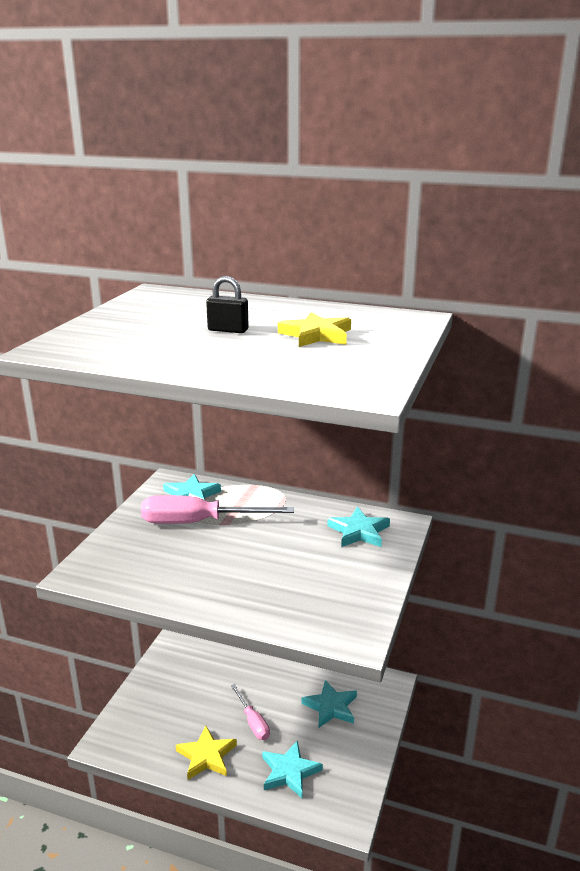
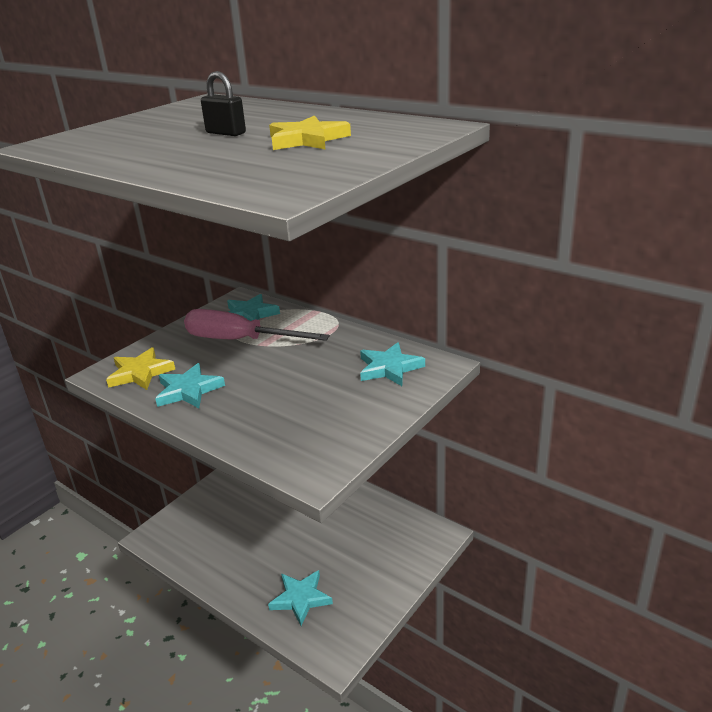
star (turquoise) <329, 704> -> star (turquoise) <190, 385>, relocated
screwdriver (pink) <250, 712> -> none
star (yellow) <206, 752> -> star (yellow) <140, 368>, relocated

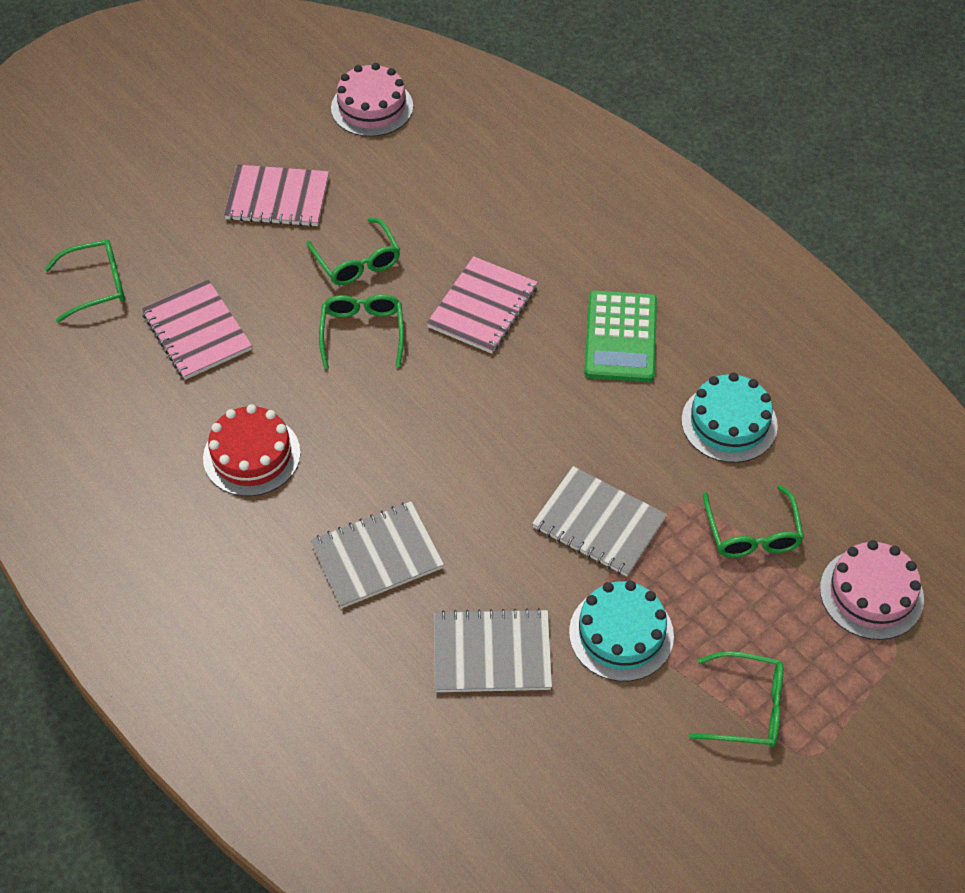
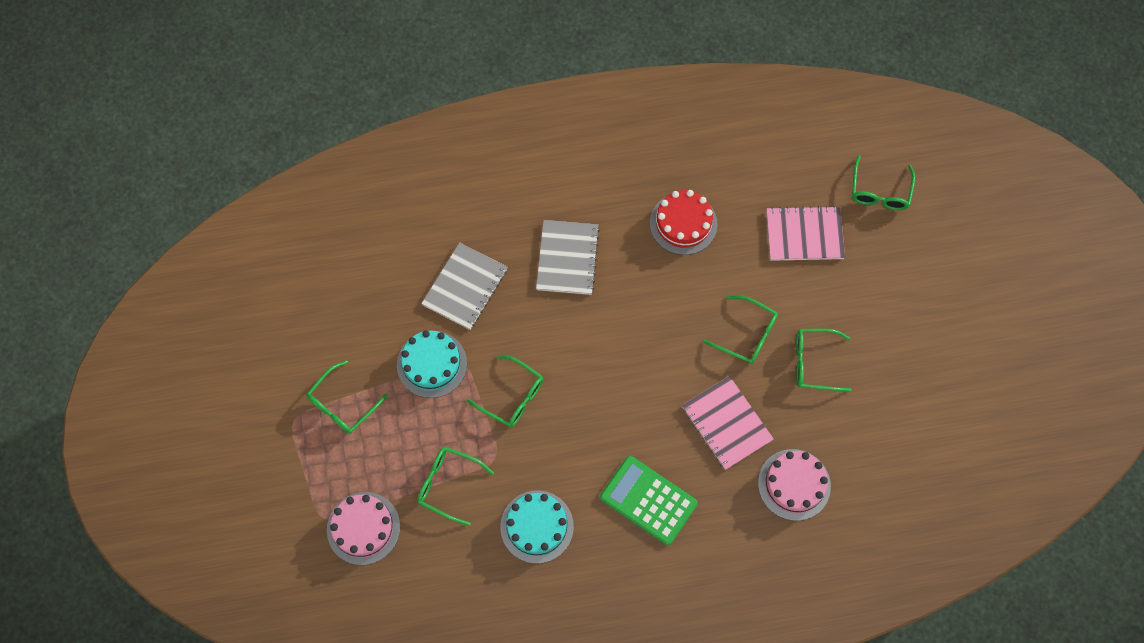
cake (pink) <372, 100> -> cake (pink) <794, 485>, relocated
notebook (pink) <276, 196> -> none
notebook (grey) <599, 521> -> glasses (green) <505, 391>

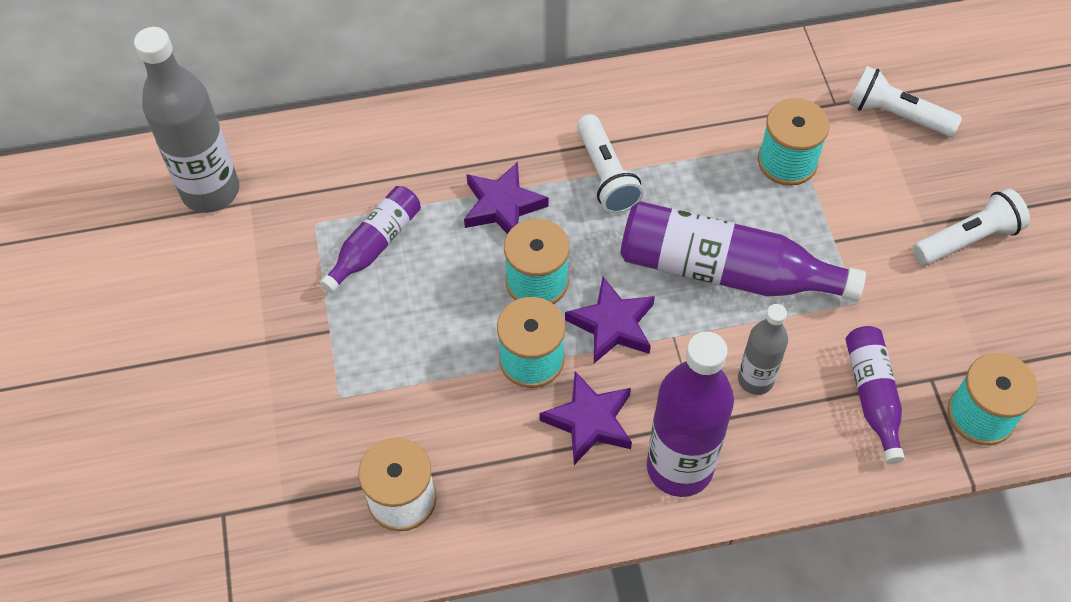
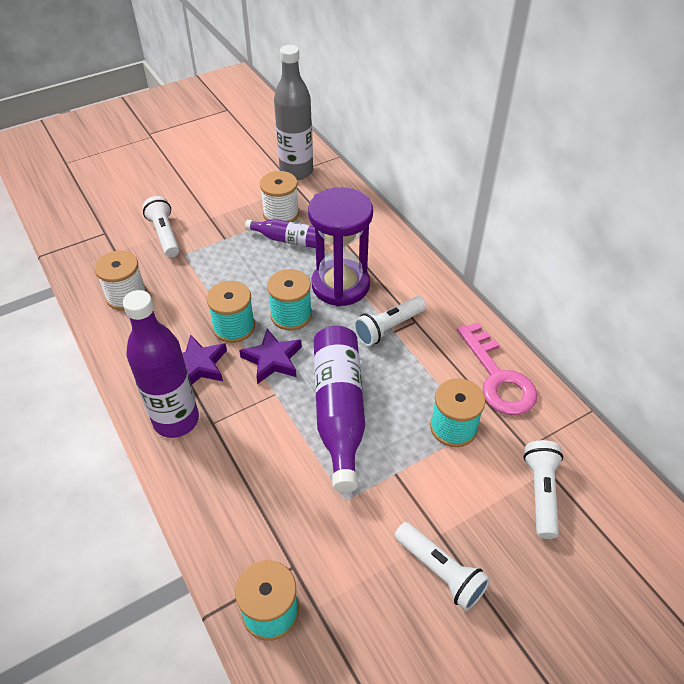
star (purple) <506, 198> -> hourglass (purple) <340, 247>
bottle (grey) <763, 349> -> none
bottle (purple) <875, 395> -> none
none -> spool (white) <279, 196>
none -> flashlight (white) <161, 226>
none -> key (pink) <497, 368>

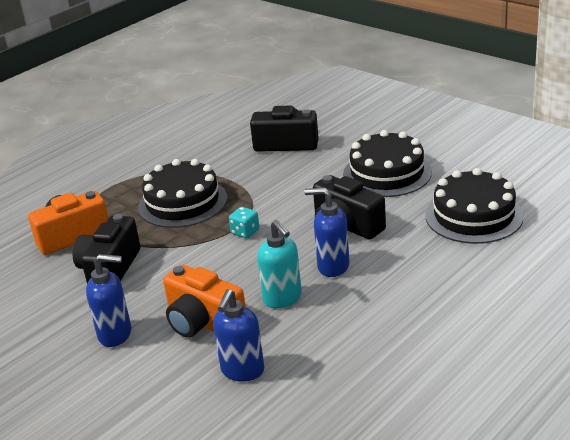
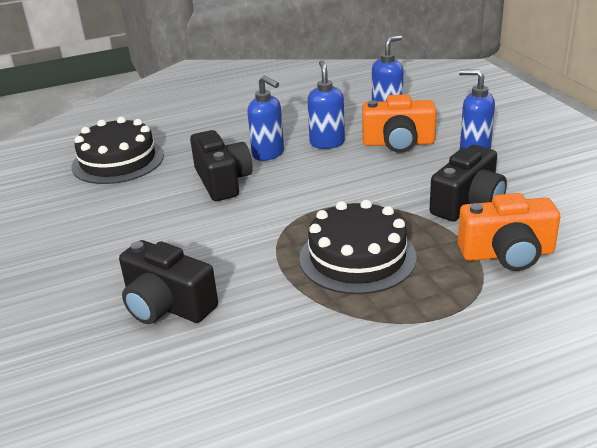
cake (black) <387, 163> -> none
dice (turquoise) <244, 222> -> none
soap dispenser (turquoise) <279, 264> -> soap dispenser (blue) <326, 104>
camera (orange) <204, 301> -> camera (orange) <399, 123>, 120 degrees clockwise

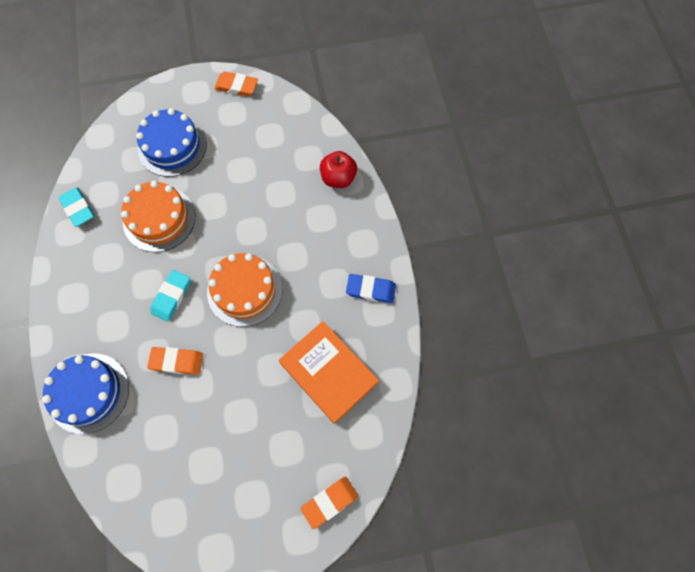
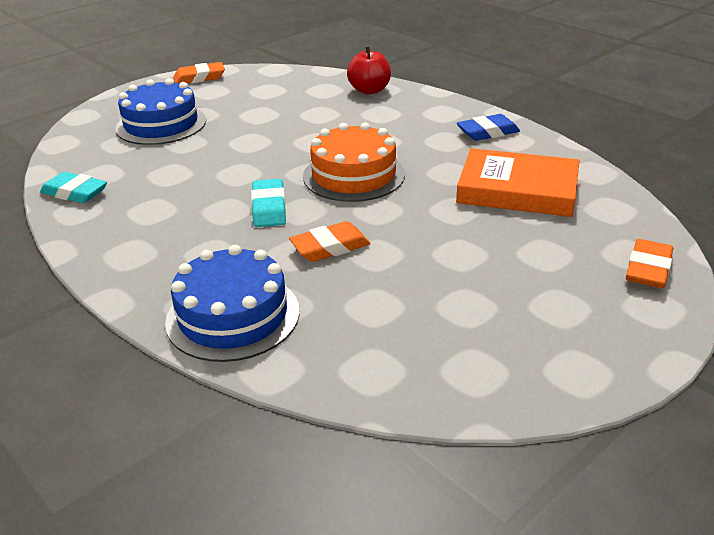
cake (orange) <158, 216> -> none

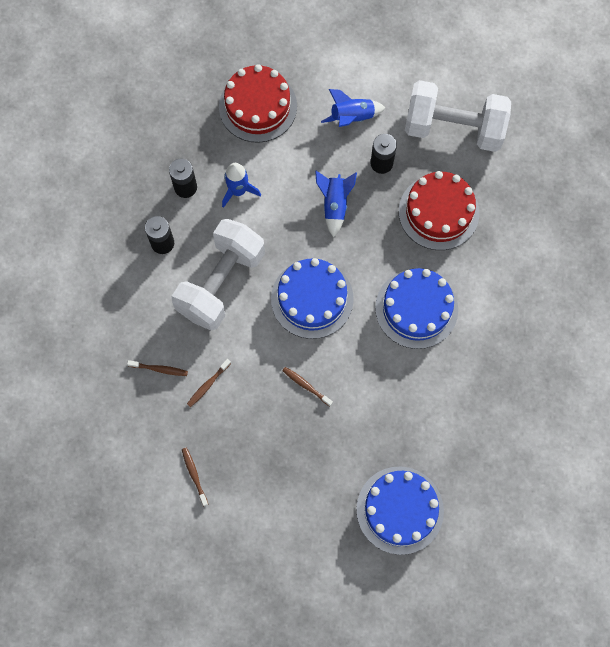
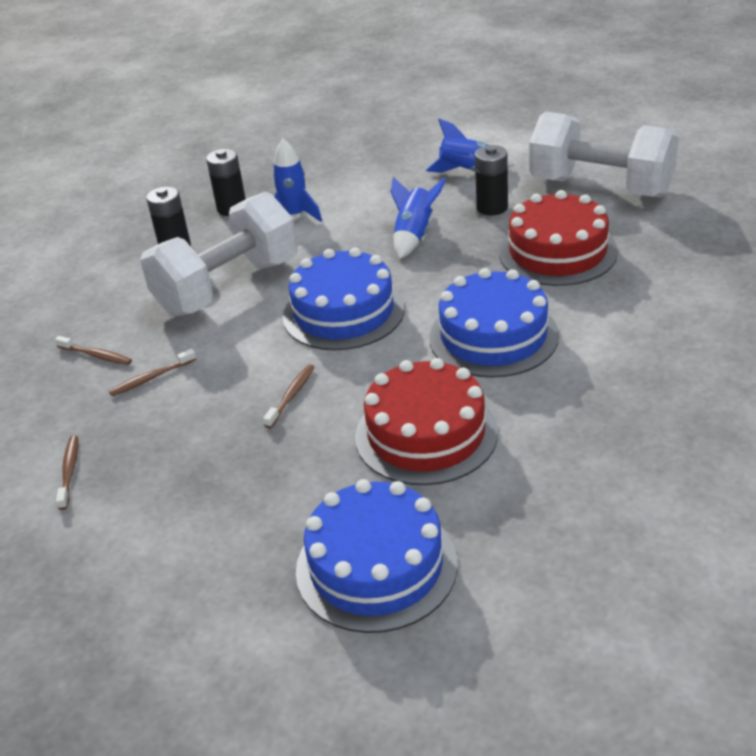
cake (red) <258, 103> -> cake (red) <426, 421>, relocated
toothbrush (brown) <307, 386> -> toothbrush (brown) <289, 396>, 60 degrees clockwise

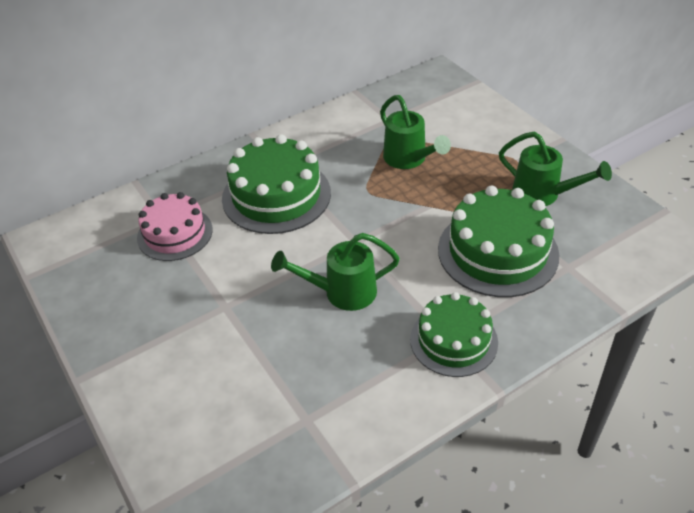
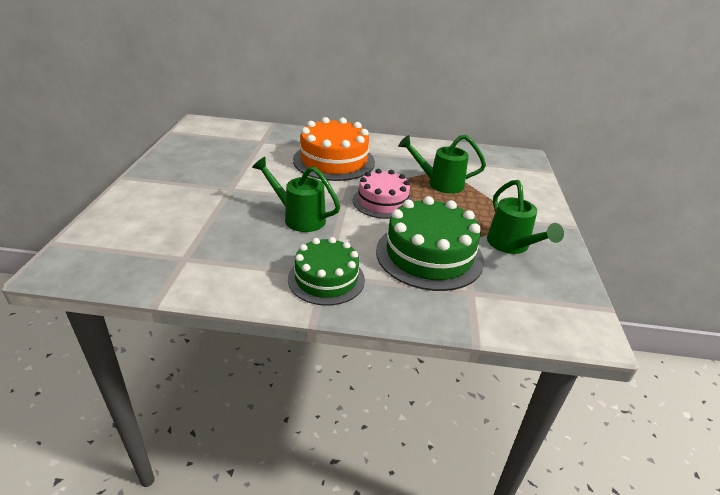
watering can (green) <415, 132> -> watering can (green) <442, 164>, 90 degrees clockwise
cake (green) <276, 184> -> cake (orange) <334, 149>
cake (pink) <175, 226> -> cake (pink) <383, 194>, relocated

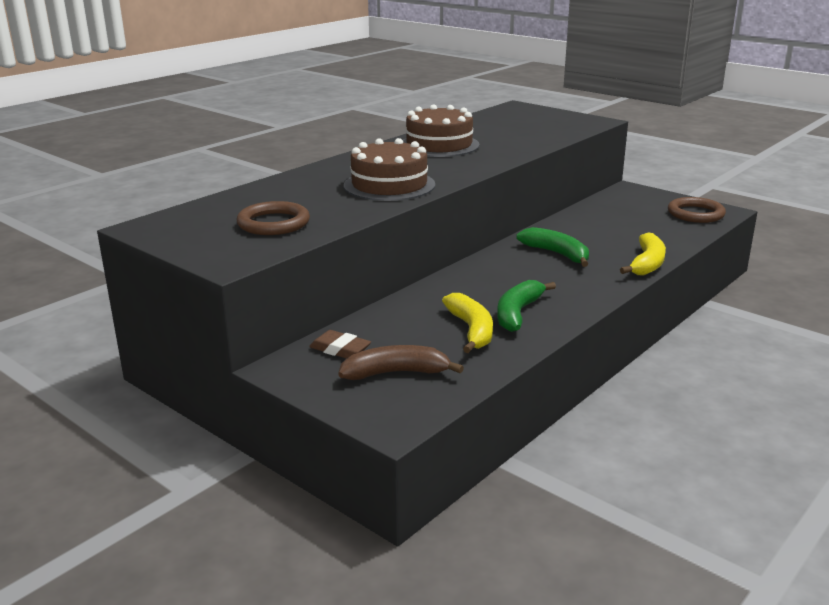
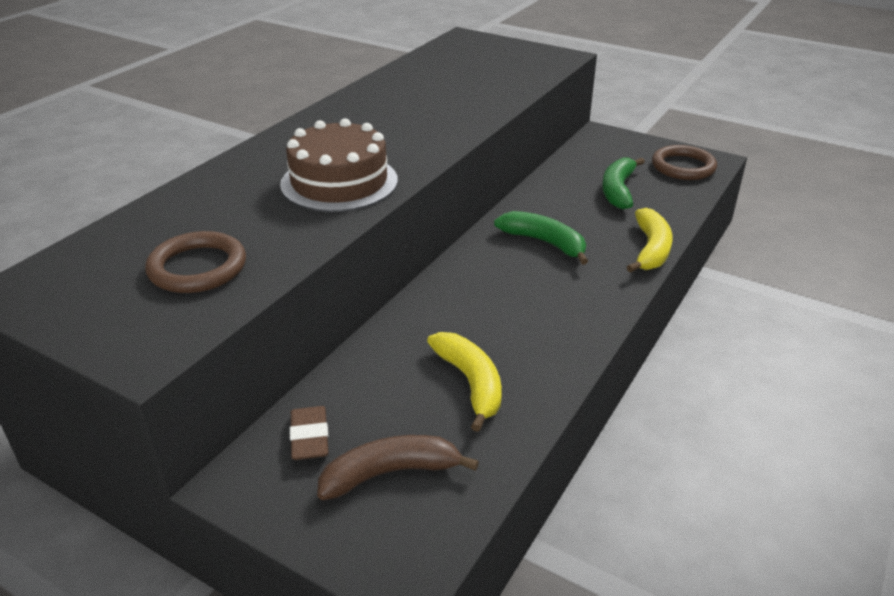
cake (brown) <441, 130> -> none
banana (green) <526, 306> -> banana (green) <623, 183>, relocated
eraser (brown) <340, 344> -> eraser (brown) <309, 433>, 60 degrees clockwise

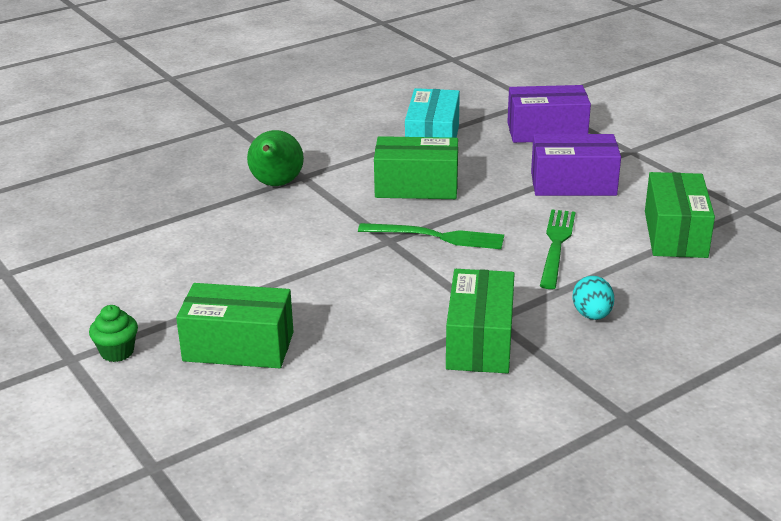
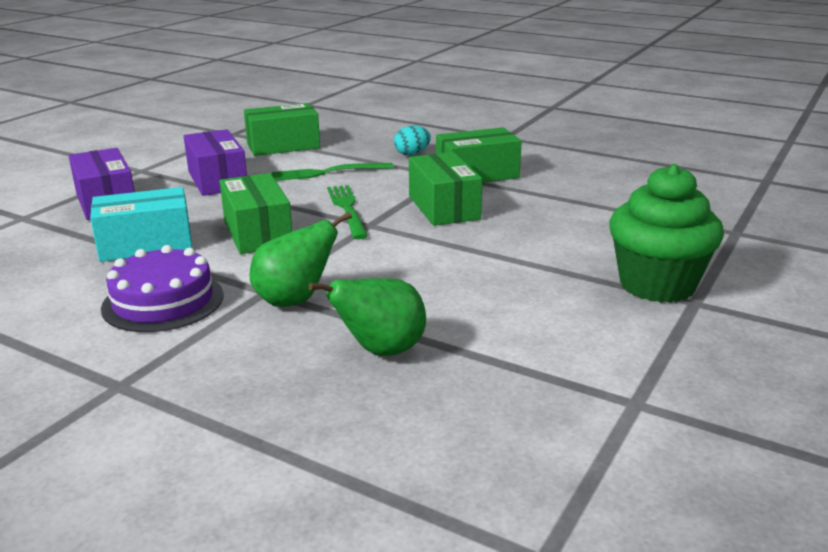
box (green) <234, 325> -> box (green) <445, 189>, relocated
cupcake (green) <113, 333> -> cupcake (green) <666, 233>, x2.31
none -> cake (purple) <162, 288>
none -> pear (green) <367, 317>

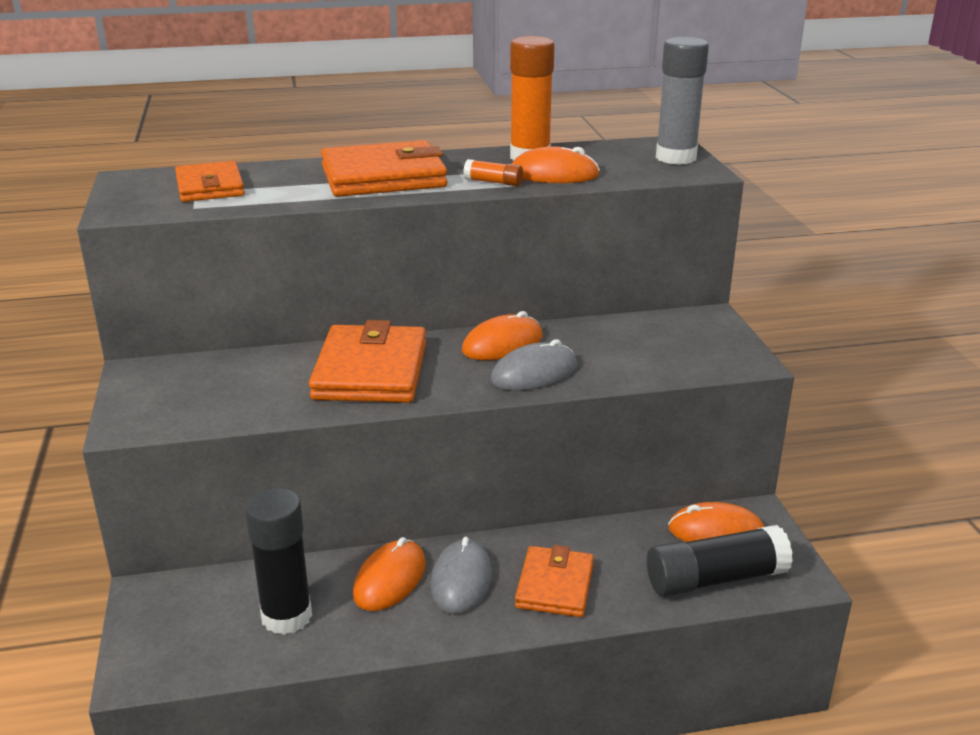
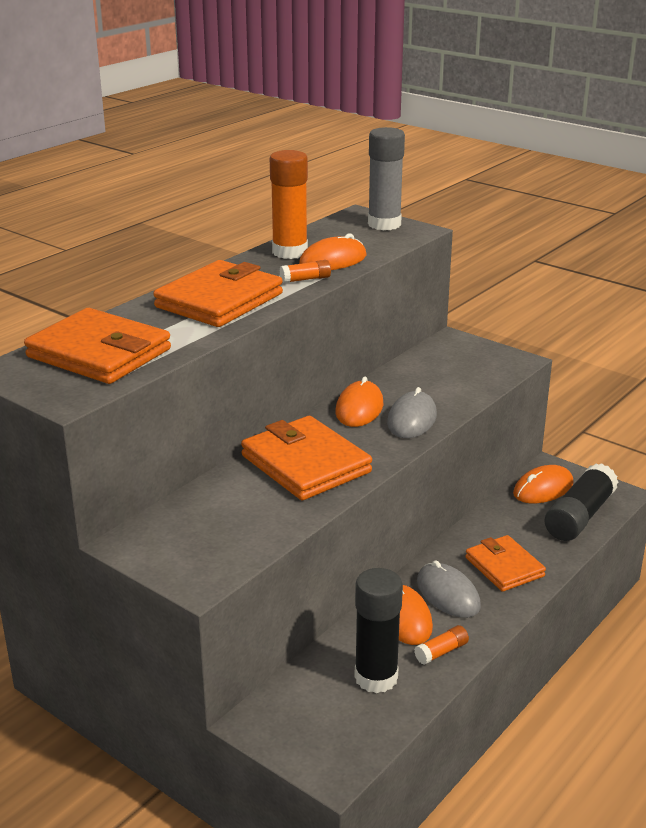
wallet (orange) <210, 181> -> wallet (orange) <97, 346>, x1.57
none -> glue stick (orange) <441, 645>

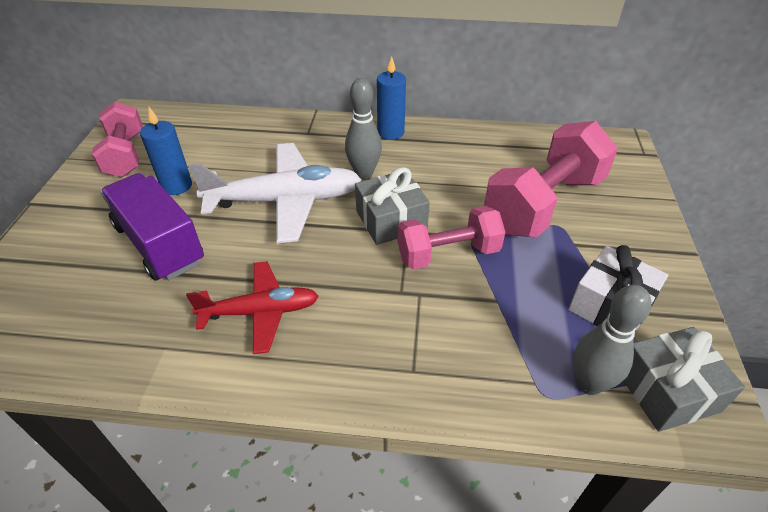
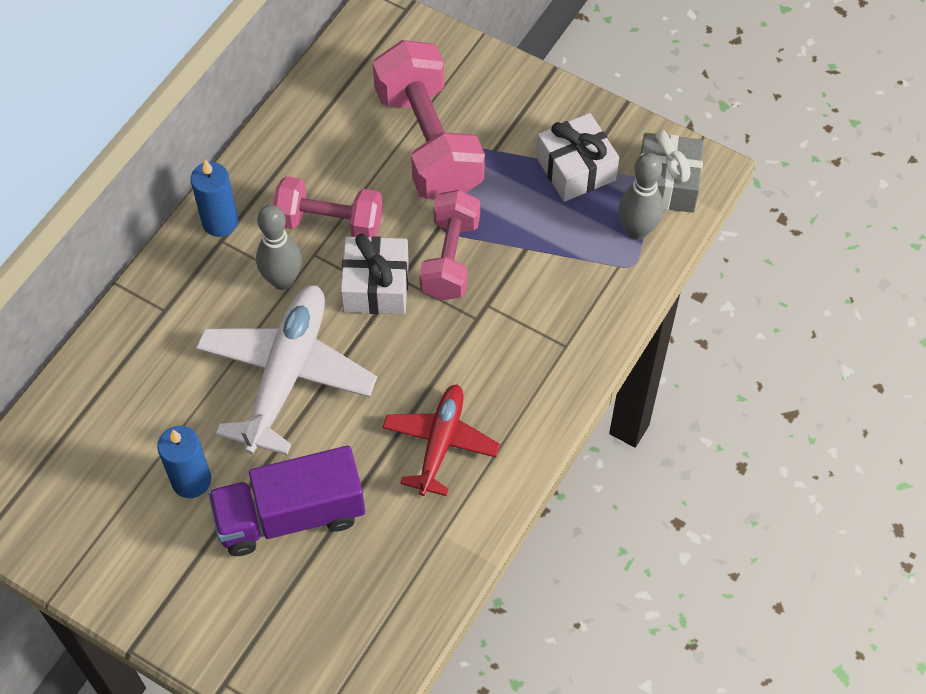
dumbbell (pink) <117, 139> -> dumbbell (pink) <328, 206>, relocated
gift (grey) <392, 206> -> gift (white) <374, 274>

